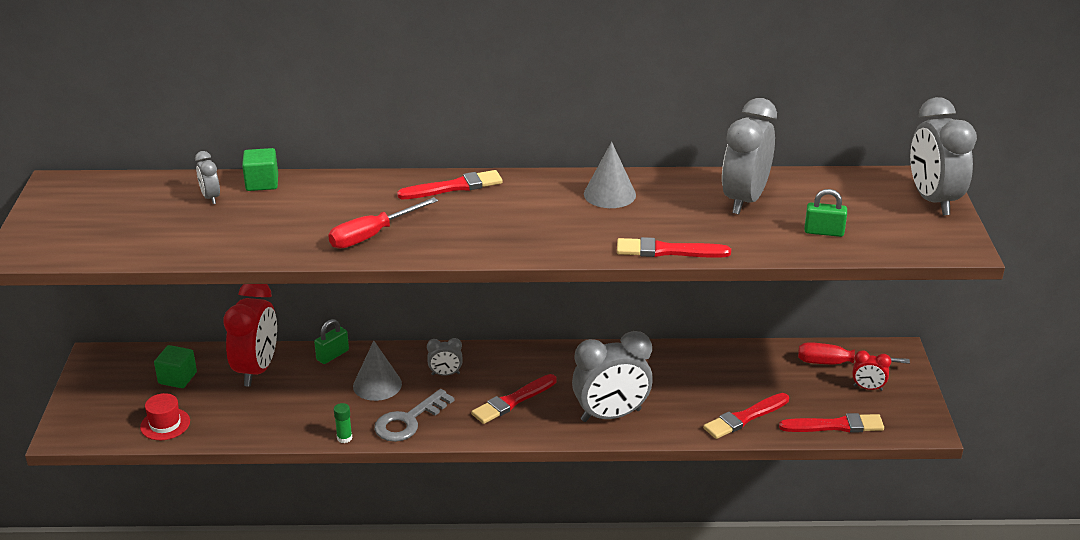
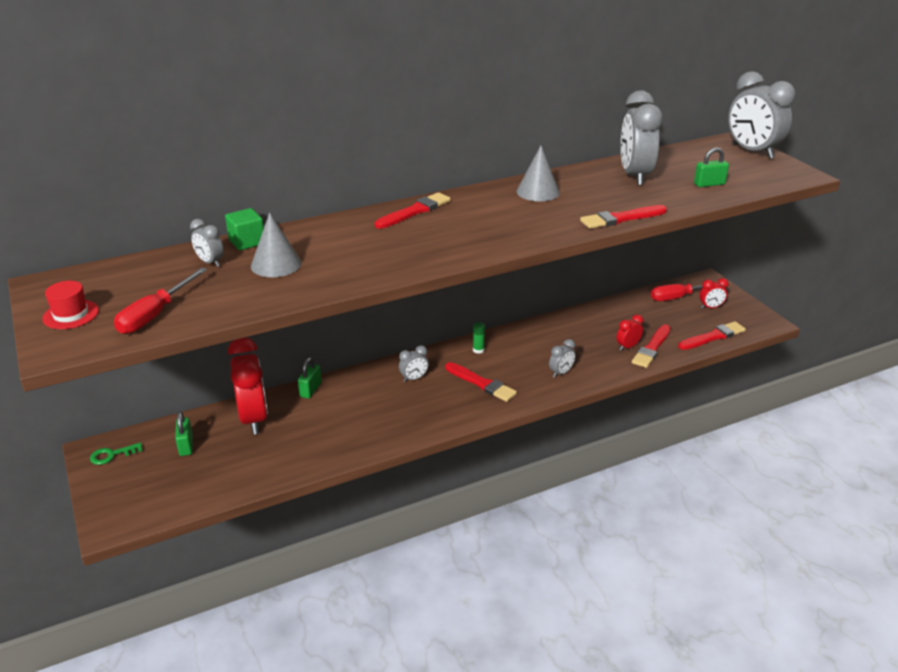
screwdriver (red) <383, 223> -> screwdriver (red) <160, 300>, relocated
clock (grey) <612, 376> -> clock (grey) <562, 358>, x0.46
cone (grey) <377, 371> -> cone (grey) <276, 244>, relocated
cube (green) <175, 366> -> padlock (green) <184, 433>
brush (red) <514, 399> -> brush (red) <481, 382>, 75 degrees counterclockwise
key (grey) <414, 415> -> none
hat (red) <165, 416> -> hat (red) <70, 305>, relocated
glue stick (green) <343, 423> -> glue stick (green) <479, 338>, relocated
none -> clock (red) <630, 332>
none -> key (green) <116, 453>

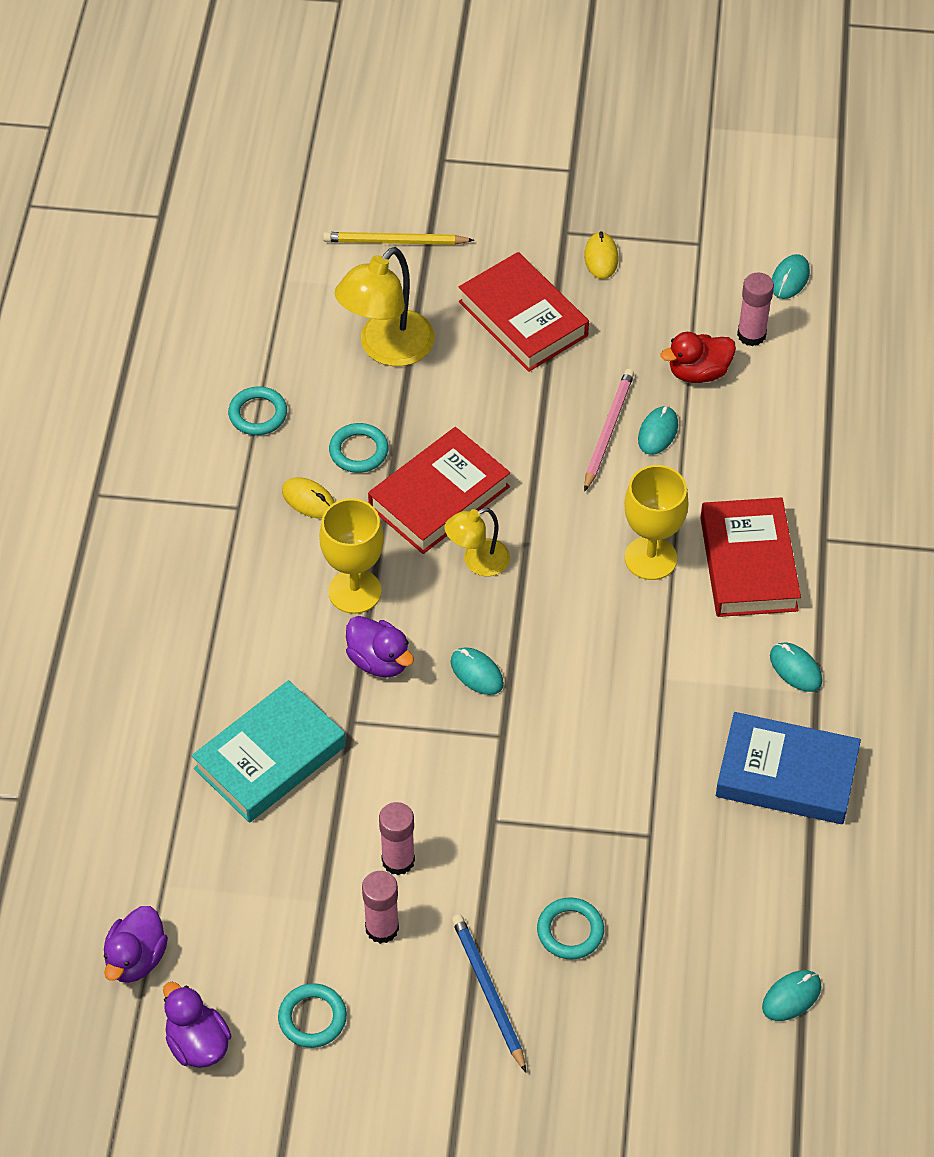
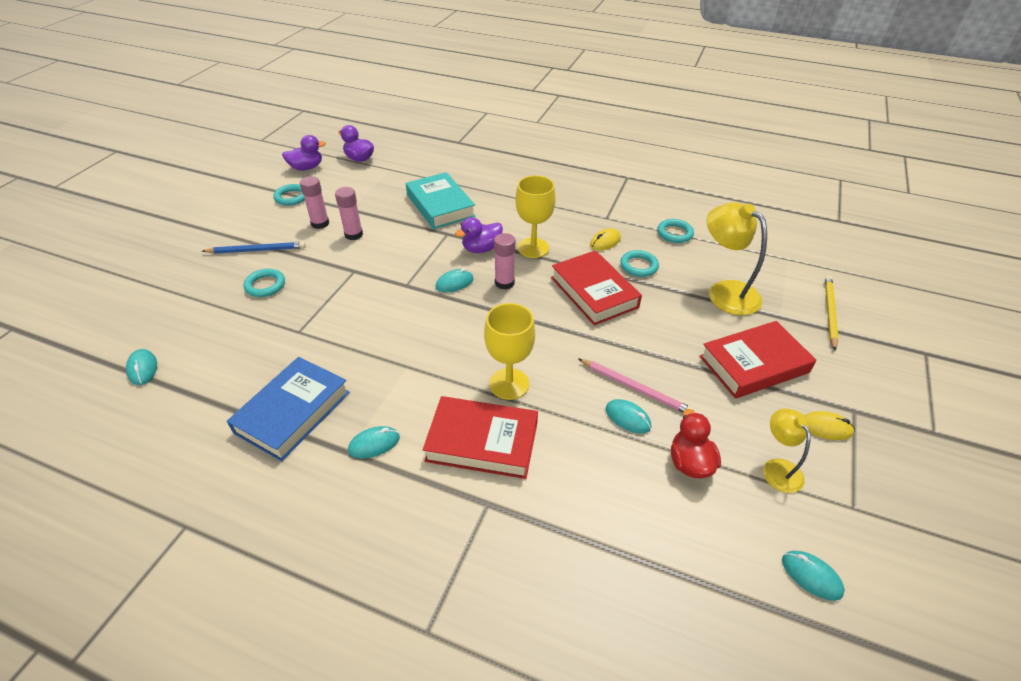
glue stick (pink) <755, 309> -> glue stick (pink) <505, 261>, relocated
lamp (yellow) <477, 542> -> lamp (yellow) <787, 450>, relocated

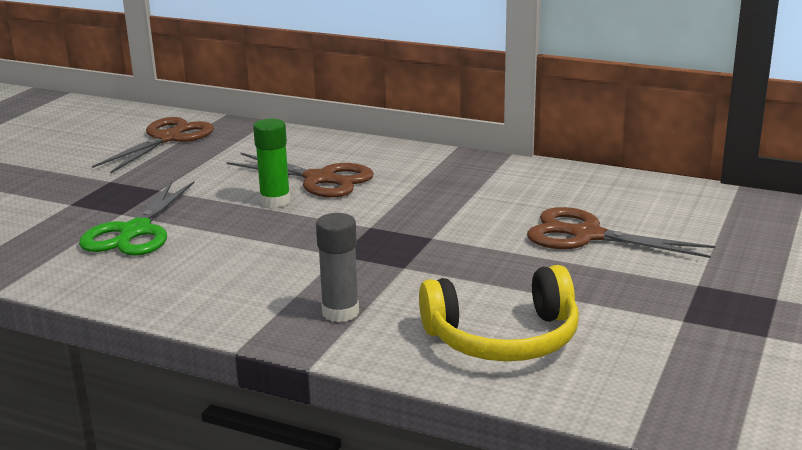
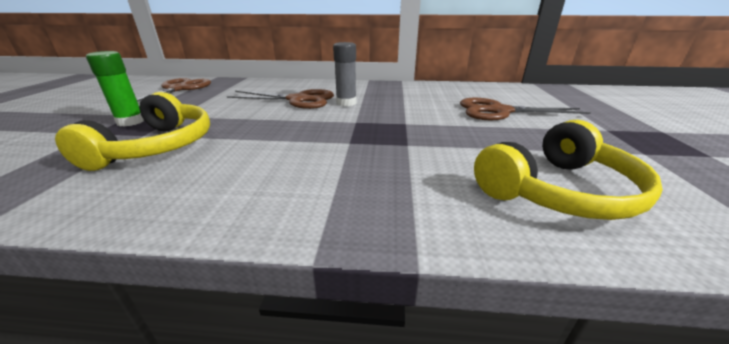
glue stick (green) <272, 163> -> glue stick (green) <115, 89>, relocated
scissors (green) <137, 218> -> headphones (yellow) <132, 131>
glue stick (grey) <337, 267> -> glue stick (grey) <344, 74>, relocated

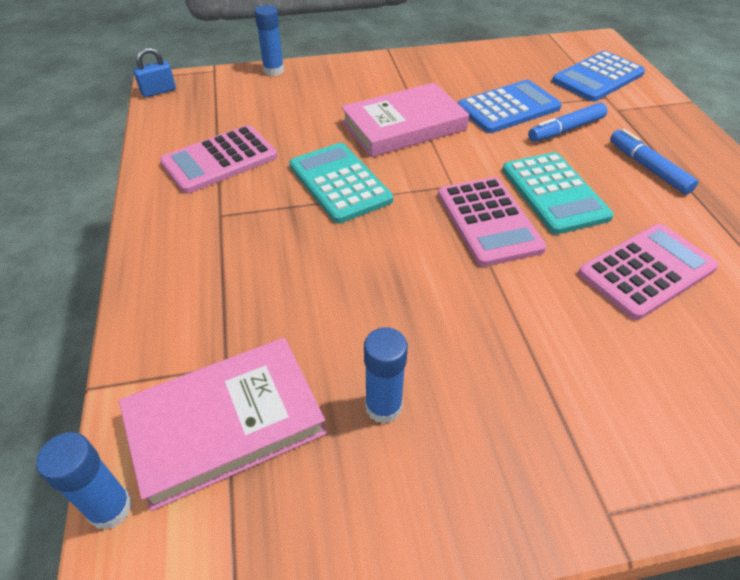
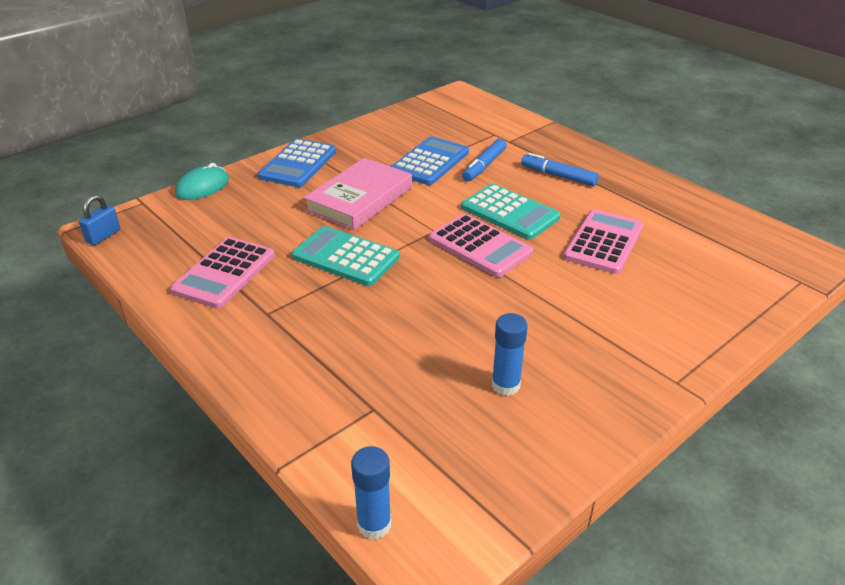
glue stick (blue) <269, 40> -> mouse (turquoise) <202, 181>
calculator (blue) <598, 76> -> calculator (blue) <297, 163>, relocated
book (pink) <223, 424> -> none

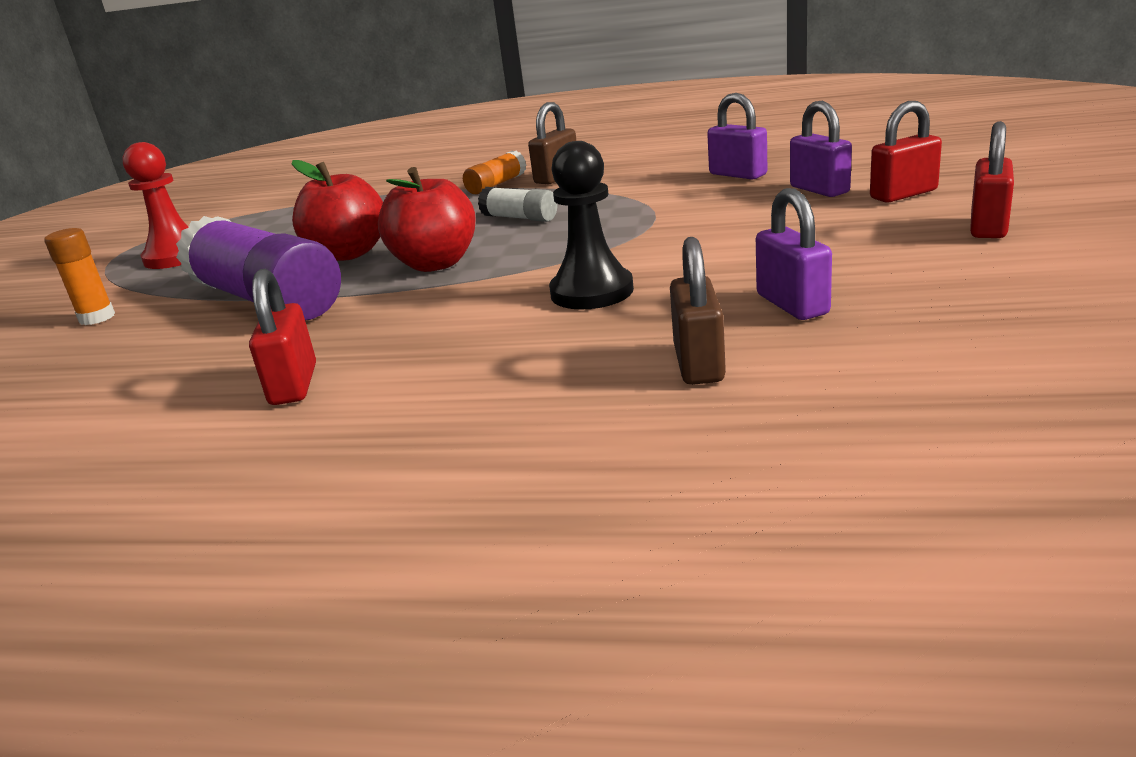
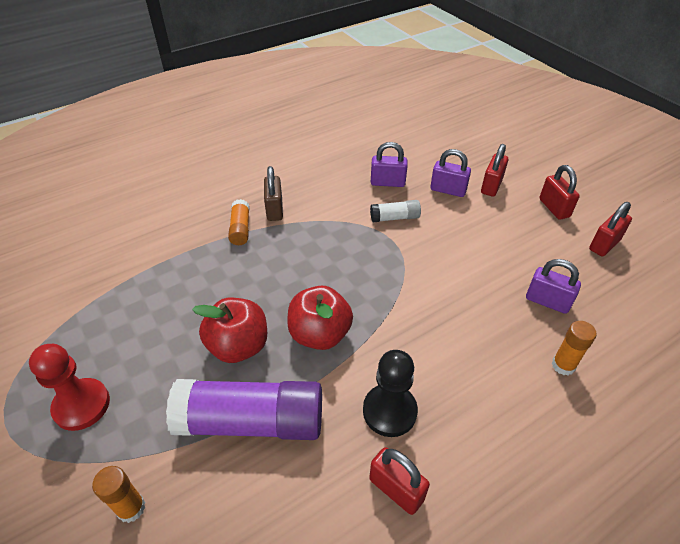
pawn (black) <591, 225> -> pawn (black) <390, 393>, relocated
glue stick (white) <518, 204> -> glue stick (white) <395, 211>, relocated
padlock (brown) <698, 311> -> glue stick (orange) <574, 348>
none -> padlock (red) <610, 229>

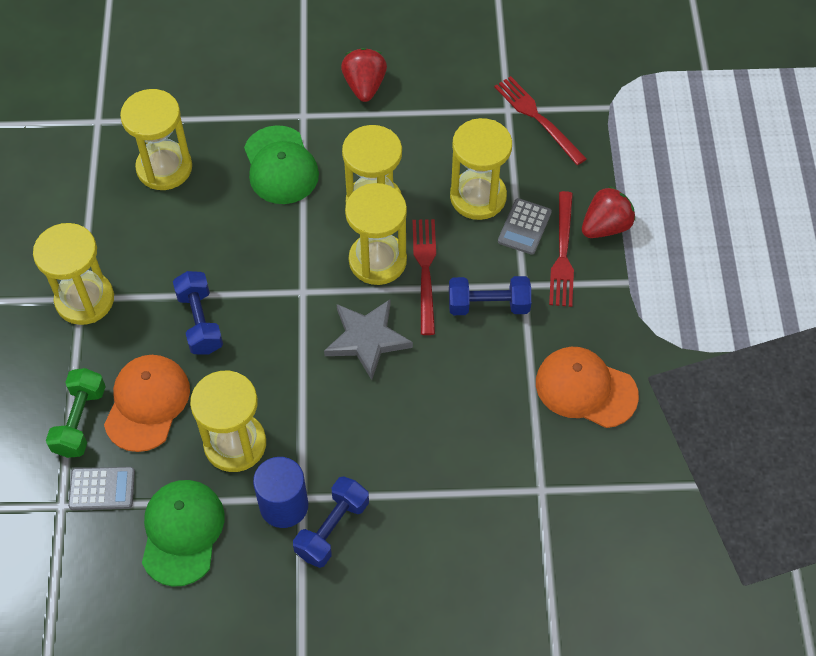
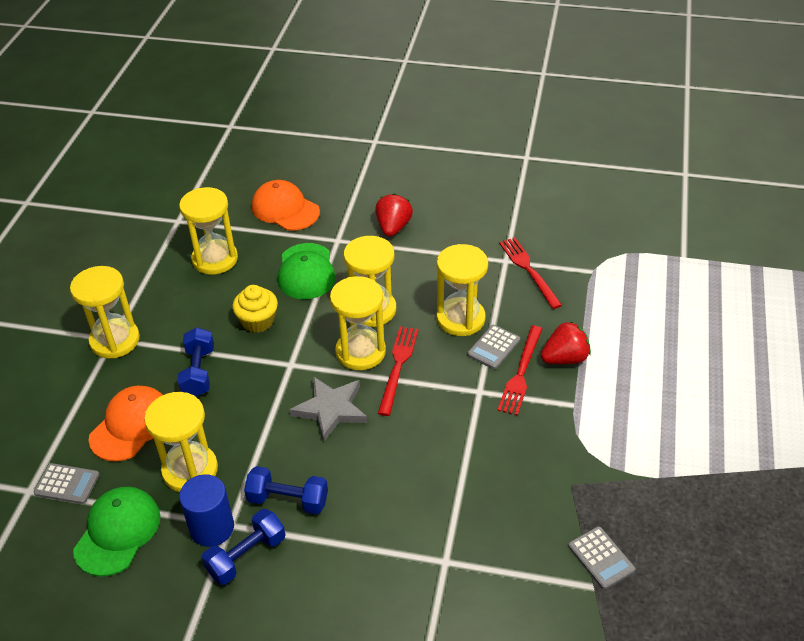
dumbbell (blue) <490, 295> -> dumbbell (blue) <286, 490>, relocated
cap (orange) <587, 387> -> cap (orange) <286, 205>, relocated
dumbbell (green) <76, 413> -> none
none -> cupcake (yellow) <255, 309>
none -> calculator (grey) <601, 557>

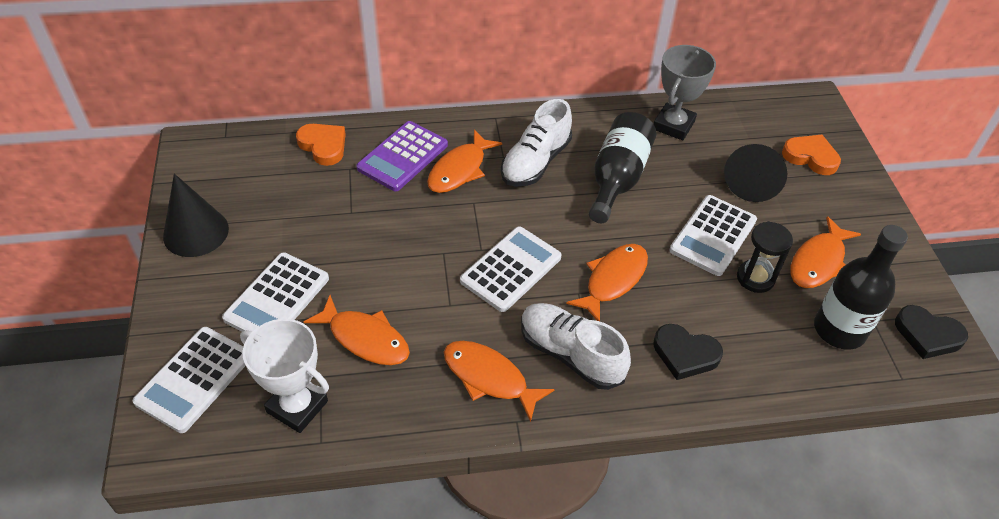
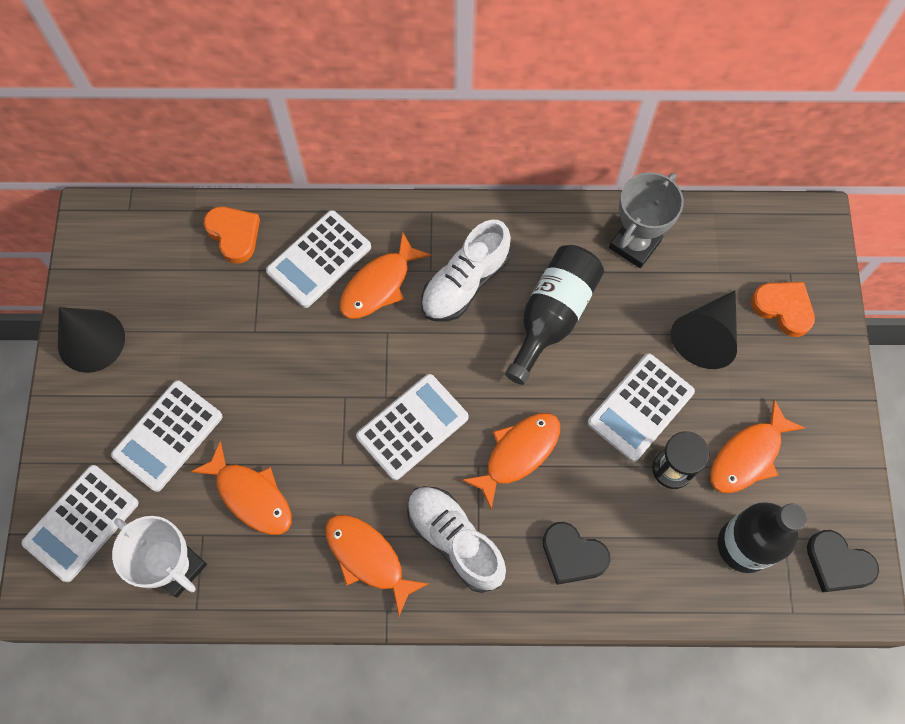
calculator (purple) <402, 156> -> calculator (white) <318, 259>

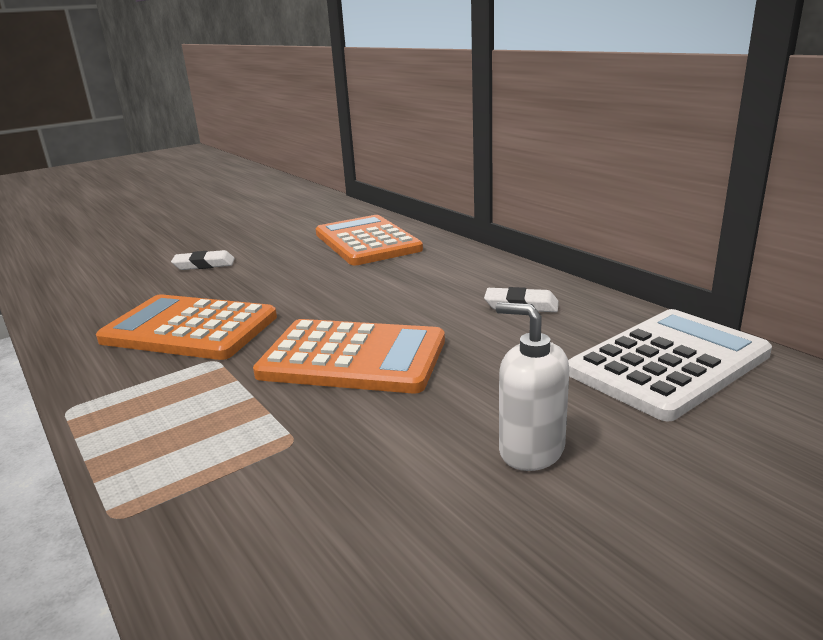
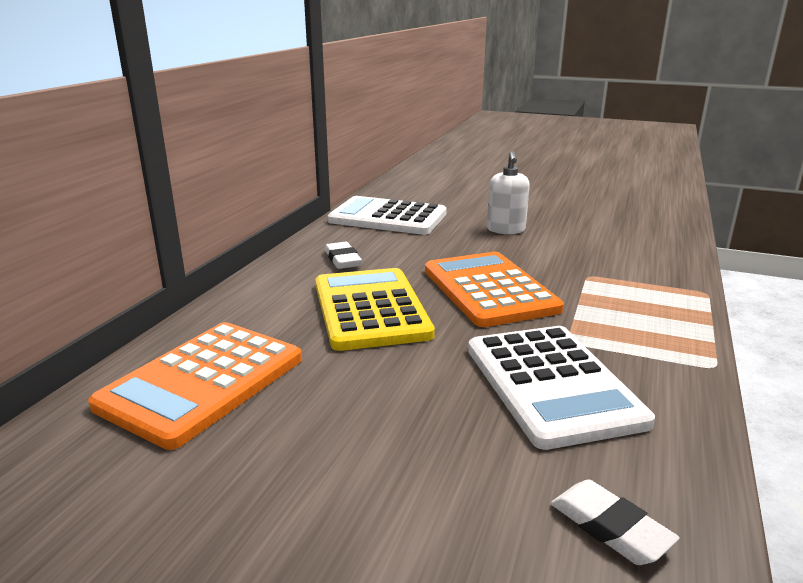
eraser (white) <203, 260> -> eraser (white) <615, 522>, relocated
calculator (orange) <186, 327> -> calculator (white) <561, 388>
none -> calculator (yellow) <375, 309>

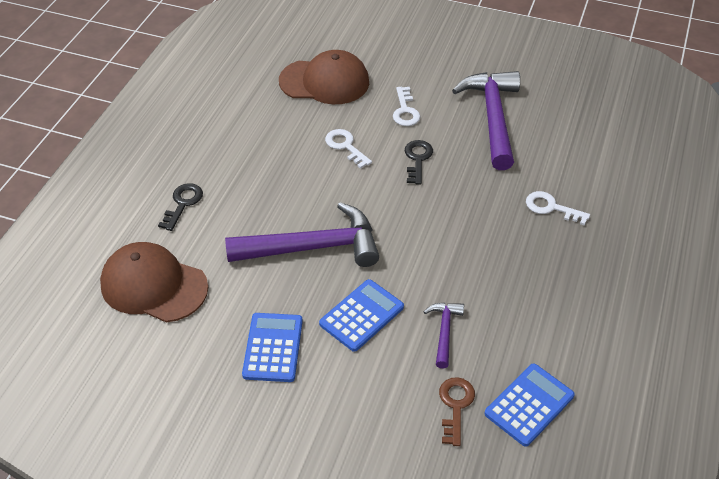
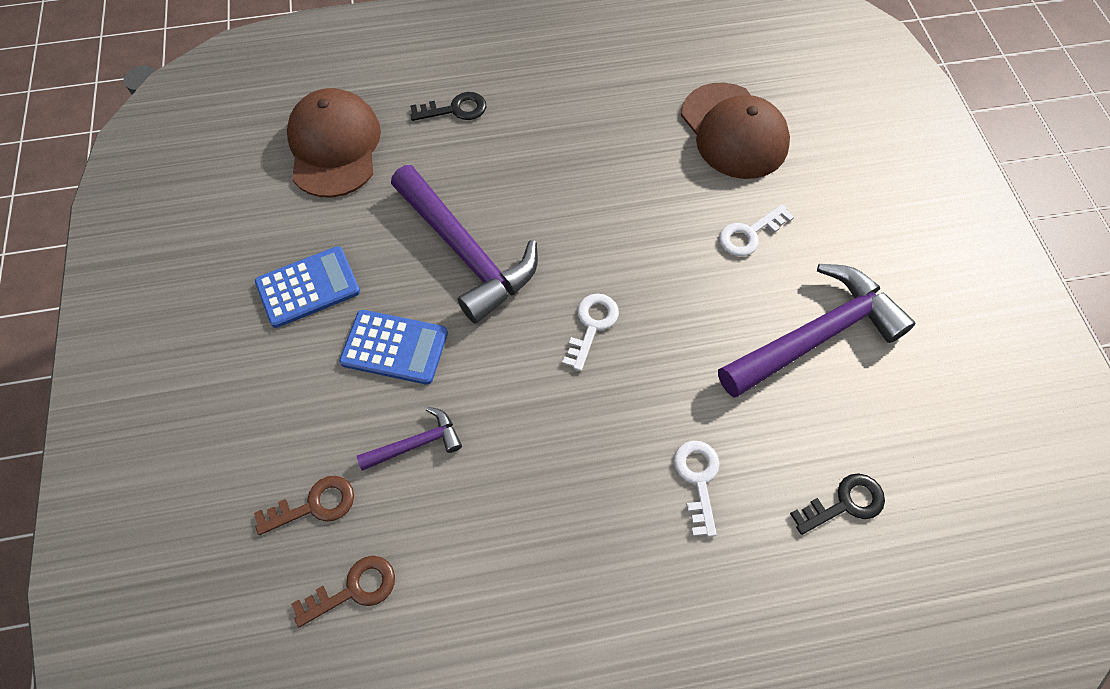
key (white) <348, 149> -> key (white) <590, 332>, relocated
key (black) <419, 162> -> key (black) <837, 504>, relocated
calculator (blue) <530, 405> -> key (brown) <343, 591>

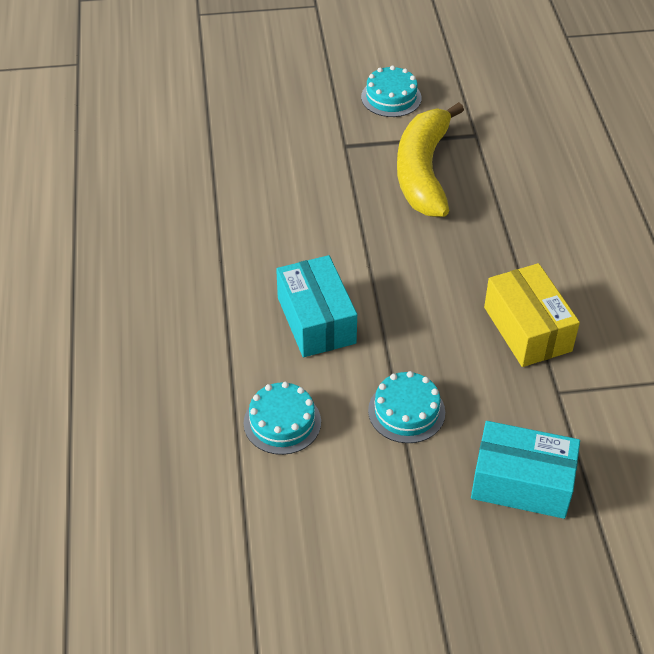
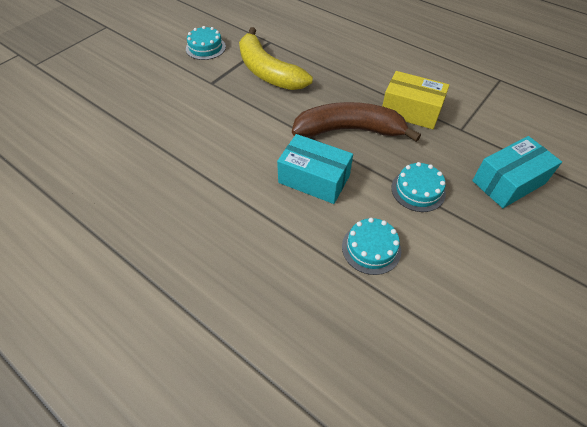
none -> banana (brown) <356, 122>

